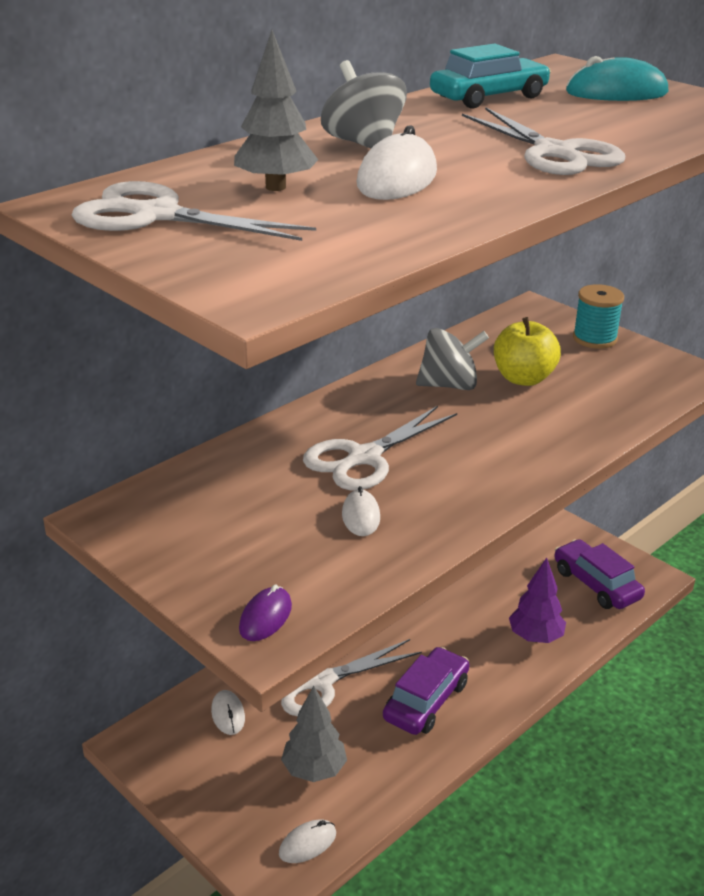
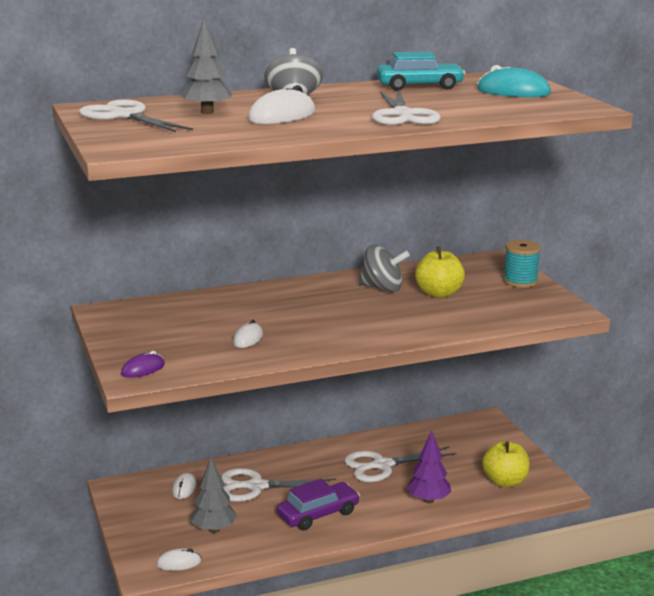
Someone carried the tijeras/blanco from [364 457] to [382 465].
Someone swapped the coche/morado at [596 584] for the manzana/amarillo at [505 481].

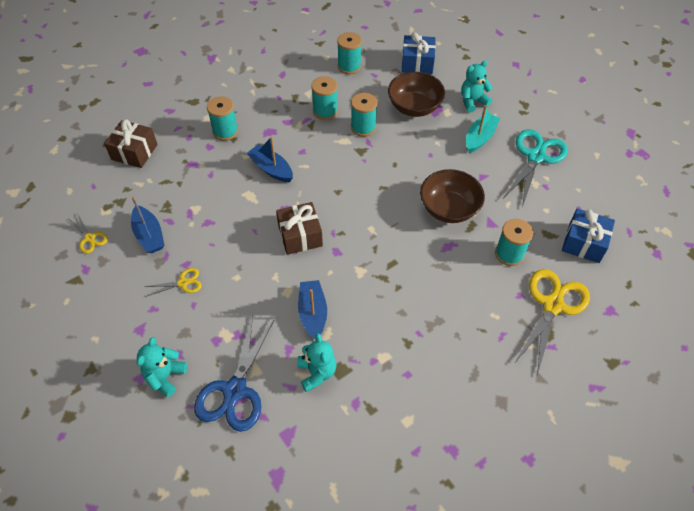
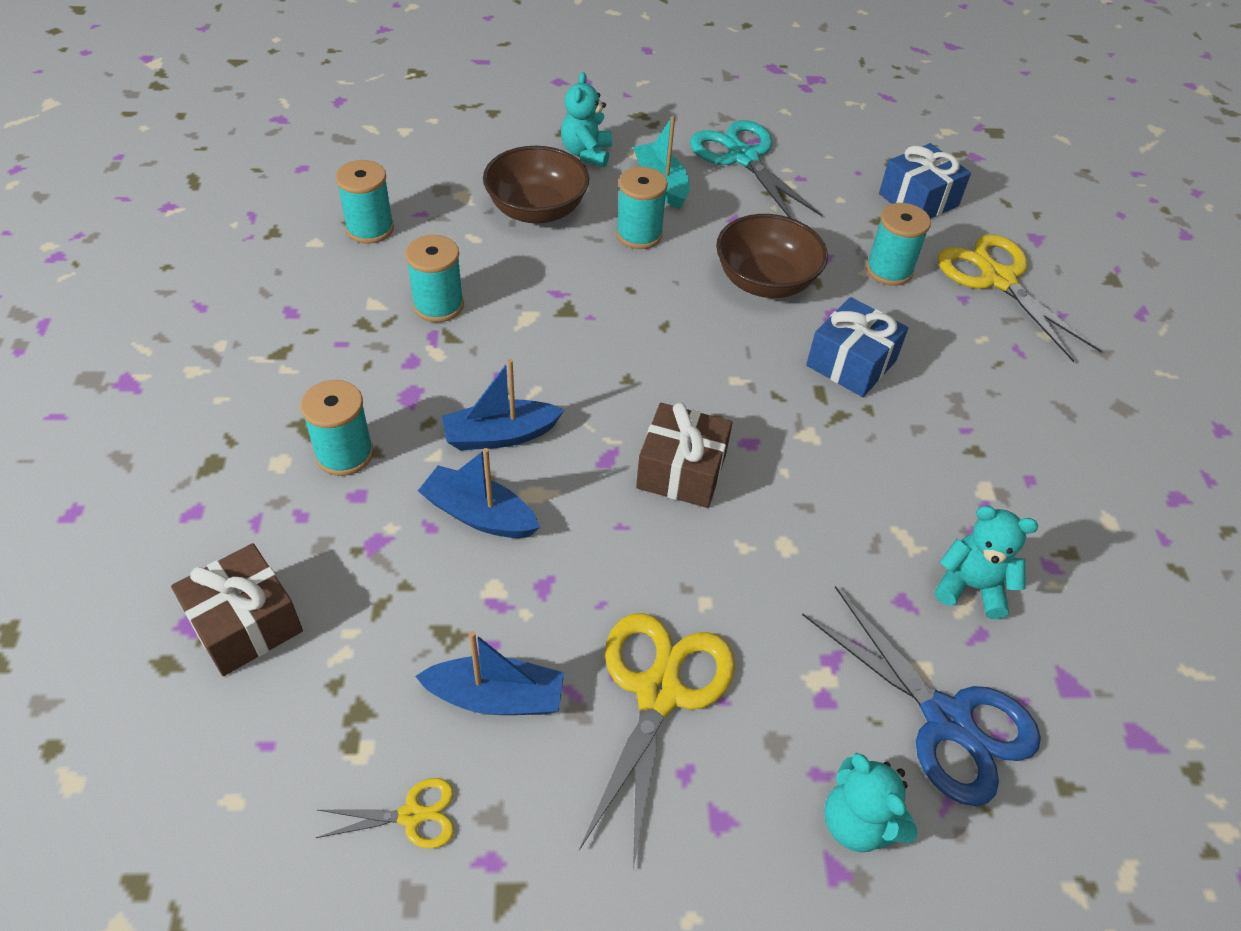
Someone carried the barco/azul from [313 313] to [479 514].
Someone scaled the tijeras/amarillo at [183 283] by 2.05.
Someone carried the carrete/turquesa from [363 127] to [639 234].
Someone carried the regalo/azul from [417 63] to [851 363].

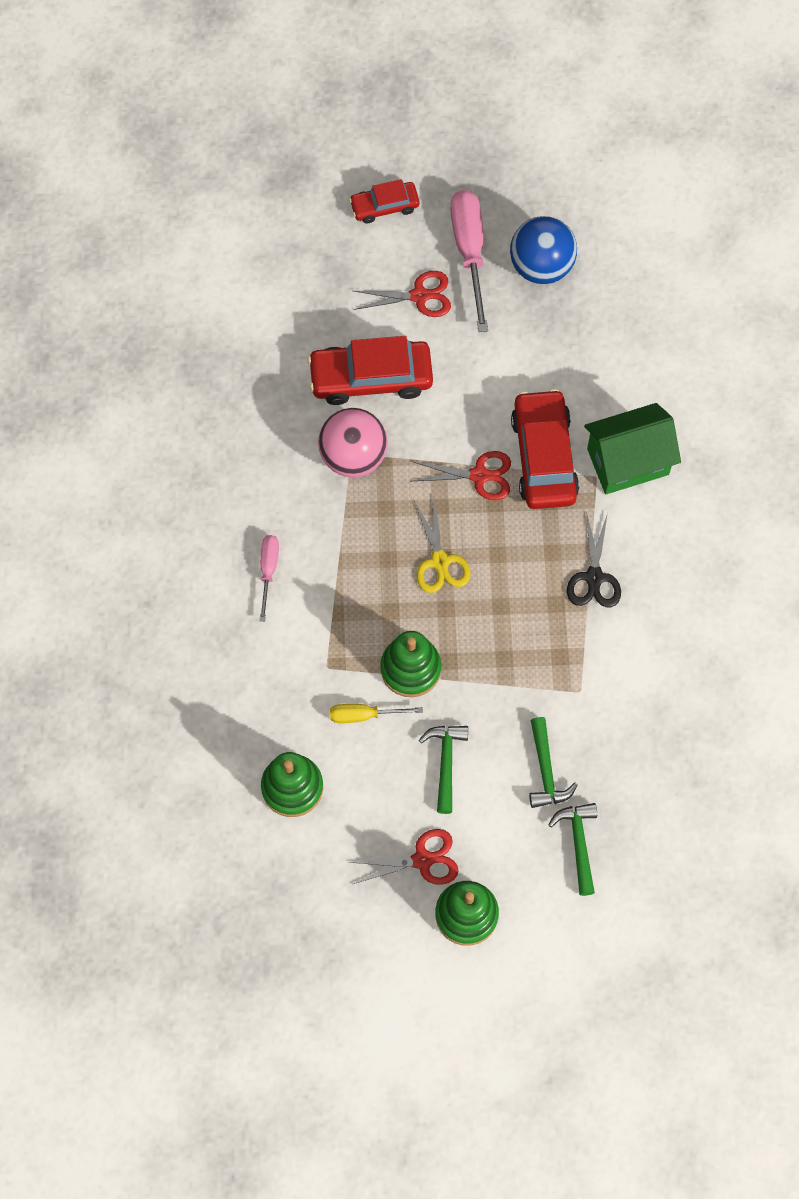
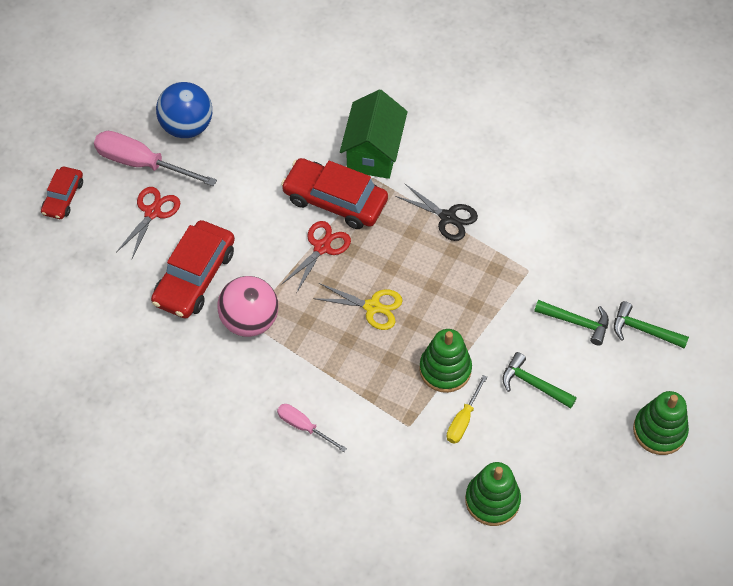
Someone took away the tijeras/rojo at [422 860].

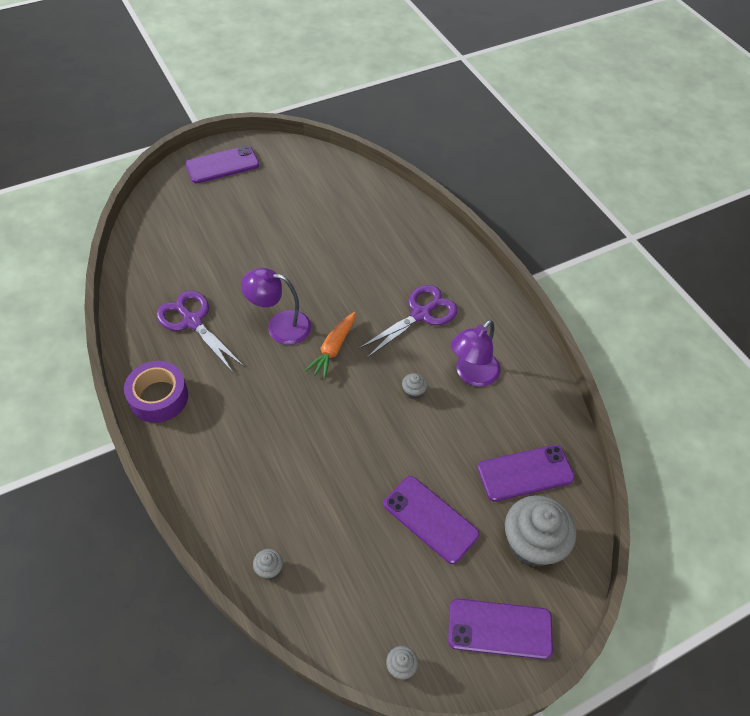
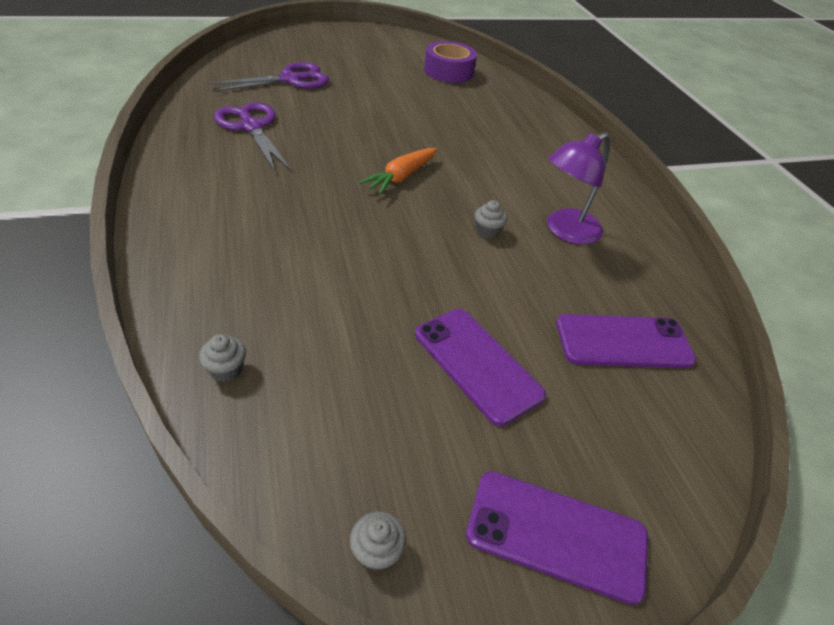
Someone carried the tijeras/morado from [420 314] to [290 80].
Someone carried the cinta adhesiva/morado from [159 397] to [449 71].
Someone took away the móvil/morado at [222 165].
Someone took away the lámpara/morado at [280 326].
Someone took away the magdalena/gris at [532 543].

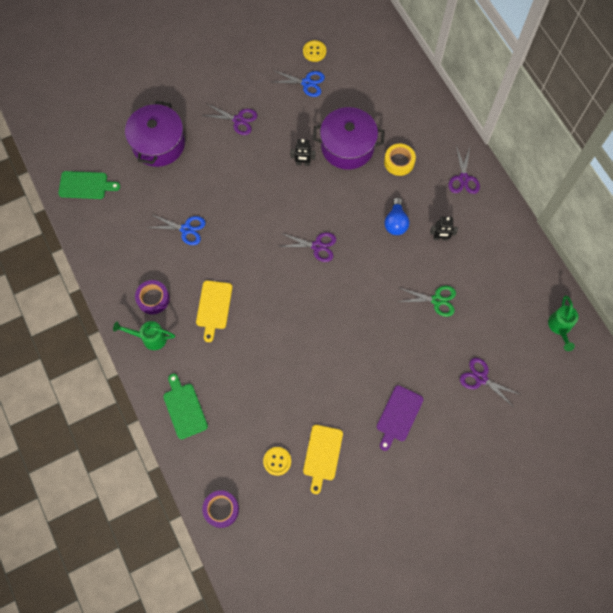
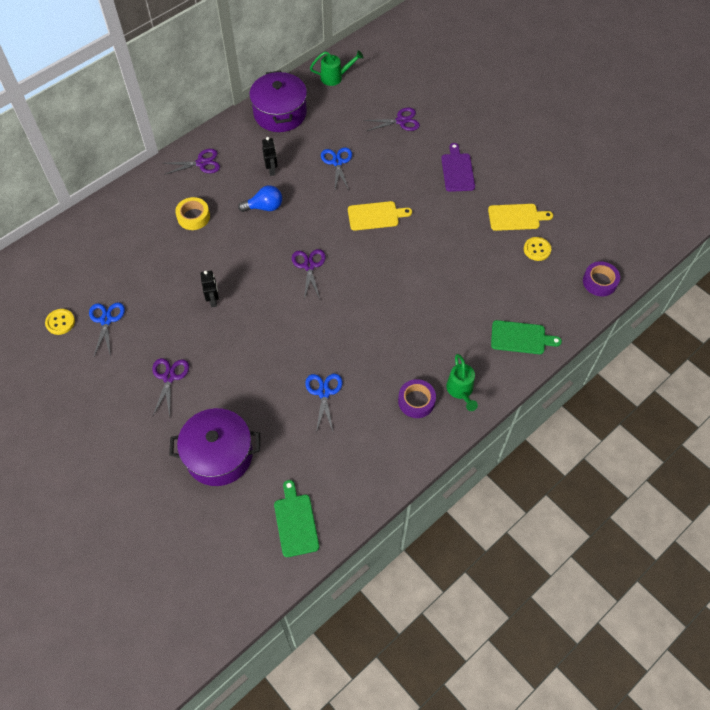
Someone carried the olla/morado from [347 147] to [280 113].
Someone repainted the tijeras/verde at [437 300], which became the tijeras/azul at [337 162].
Someone carried the tabla de cortar/amarillo from [214 307] to [375 216].
Someone rotated the tijeras/morado at [481 378] by 120 degrees counterclockwise.
Someone rotated the tabla de cortar/morado at [398 415] by 105 degrees counterclockwise.
Someone rotated the tabla de cortar/verde at [184 408] by 135 degrees counterclockwise.

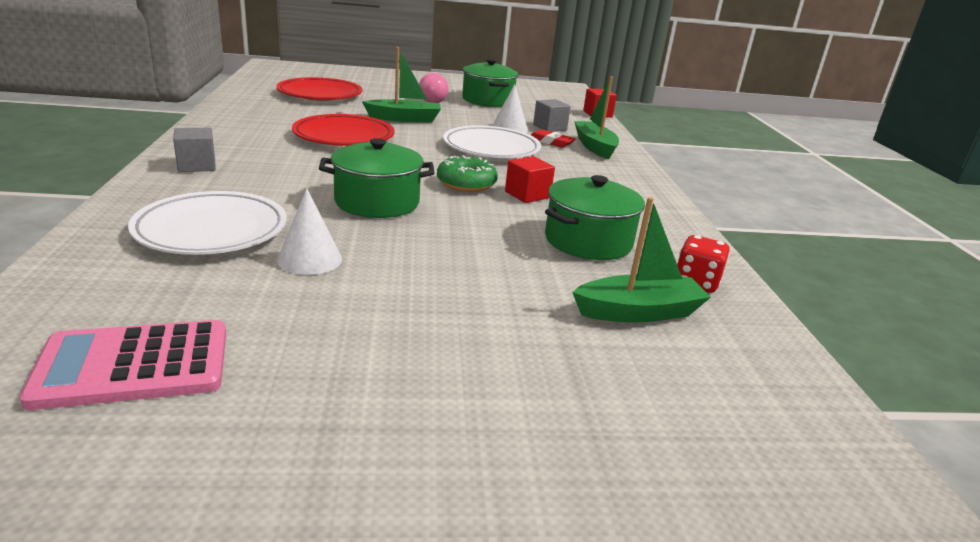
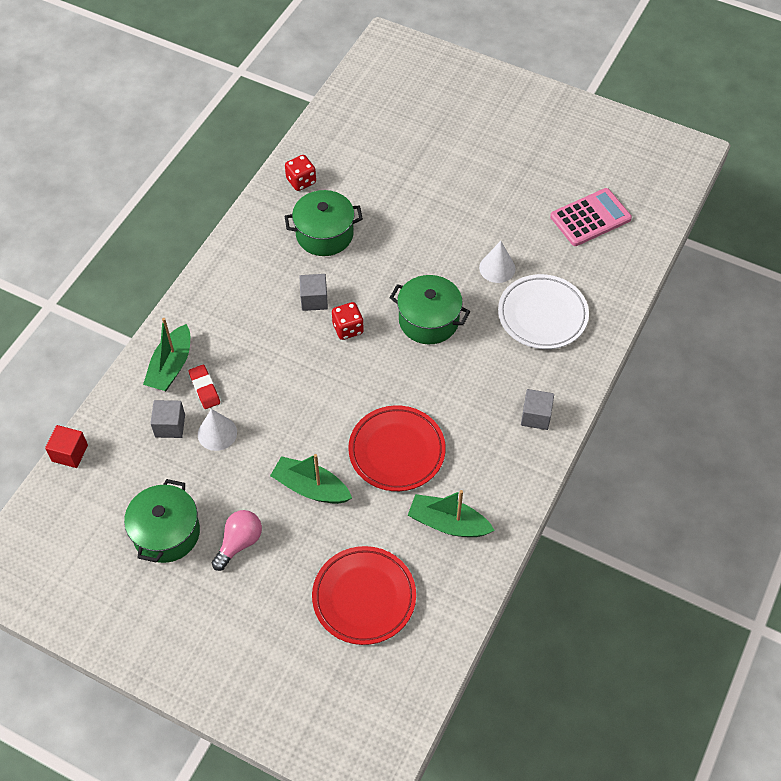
Someone repainted the cubo/rojo at [527 195], which became the cubo/gris at [314 300].
Someone swapped the rosquilla/verde at [466 184] for the dado/rojo at [348 328].
Someone carried the barco/verde from [638 312] to [448 523].
Someone rotated the calculadora/rosa at [134 365] by 45 degrees counterclockwise.
Someone took away the plato/blanco at [491 148].

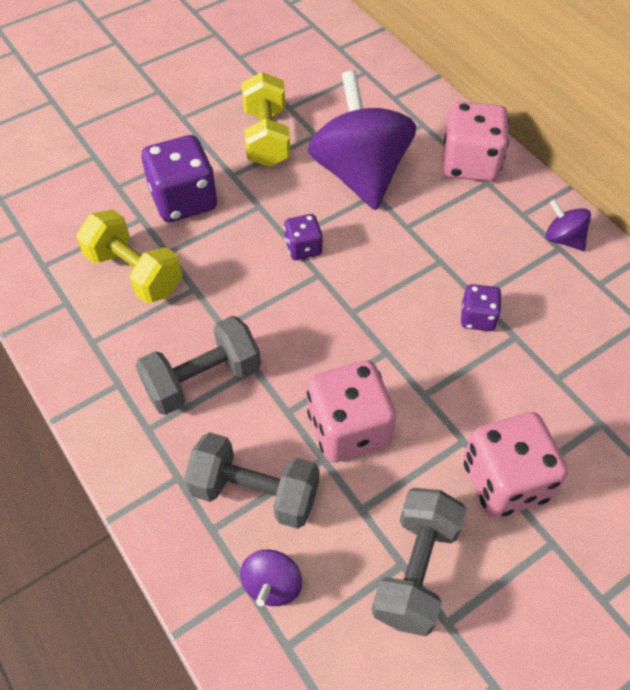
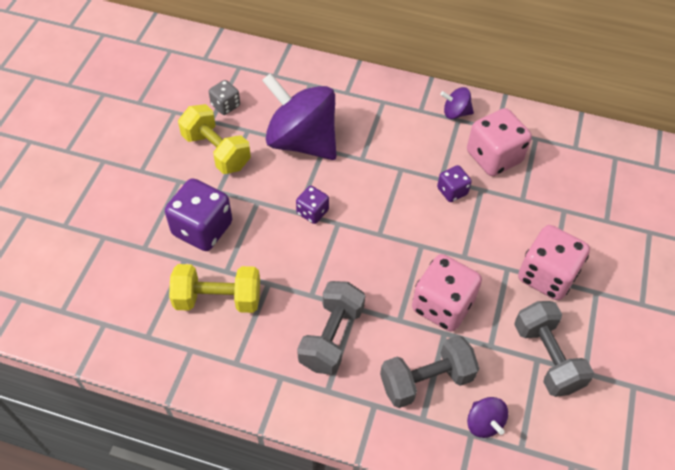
Someone put down the dado/gris at [225 105].
Someone carried the dado/rosa from [469 164] to [494 157].

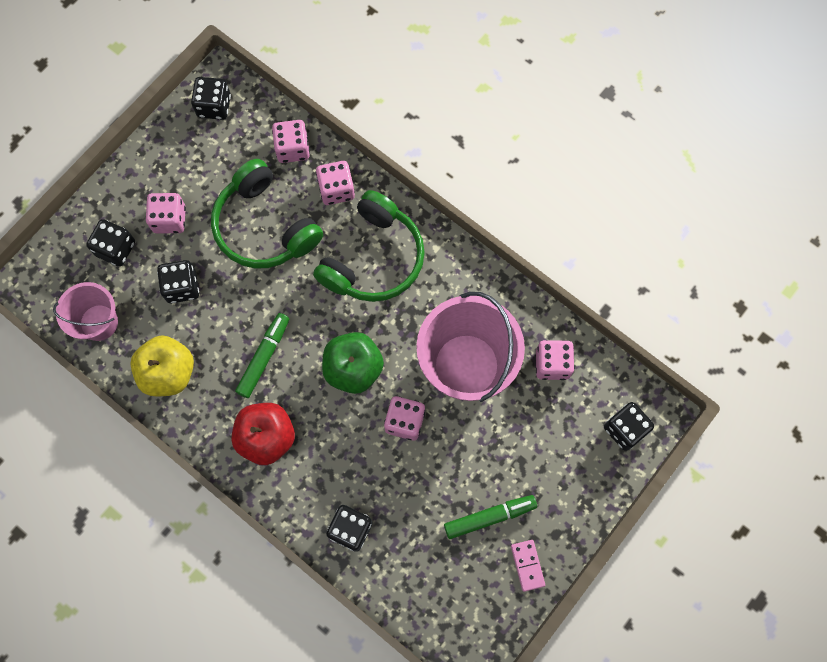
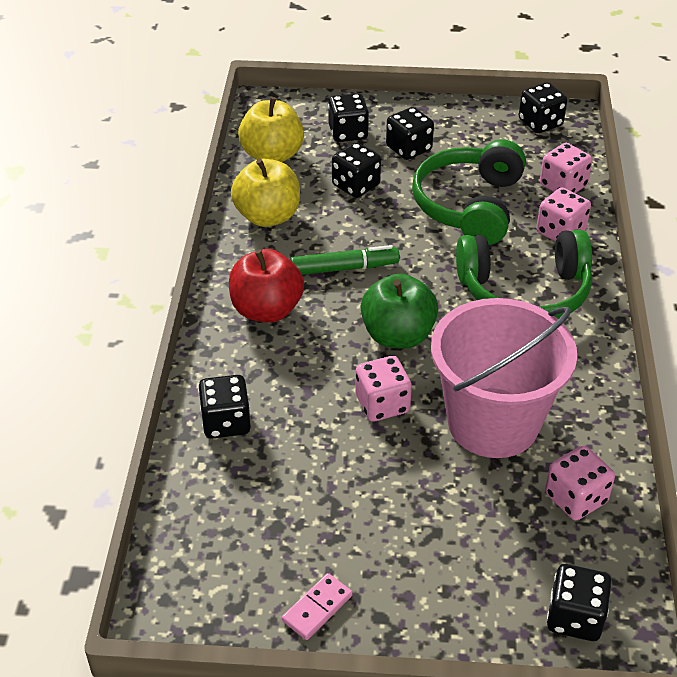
Someone swapped the balde/rosa at [99 322] for the manzana/amarillo at [272 155].
Someone repainted the dado/rosa at [169 219], which became the dado/negro at [408 148].
Someone took away the rotulador/verde at [489 517].

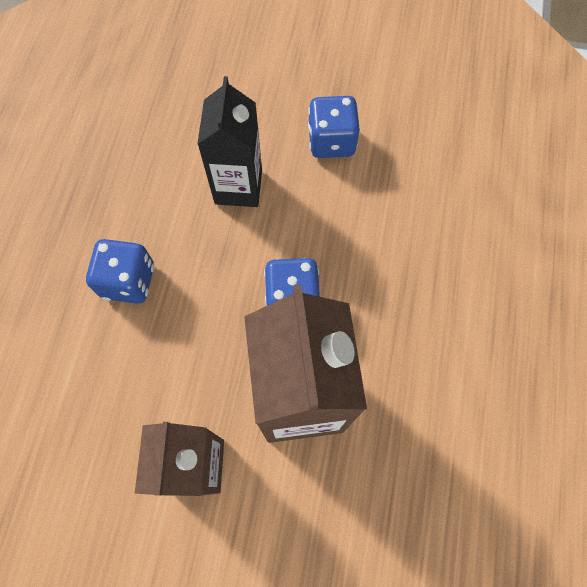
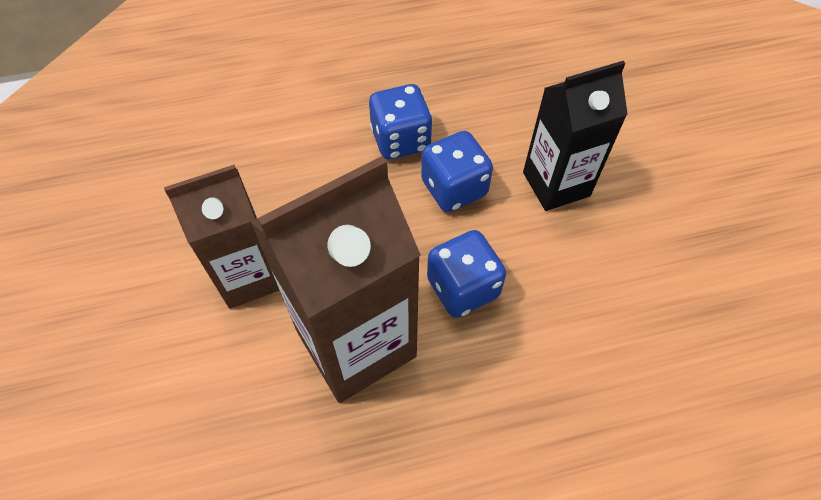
Someone carried the dado/azul from [331 141] to [454 188].

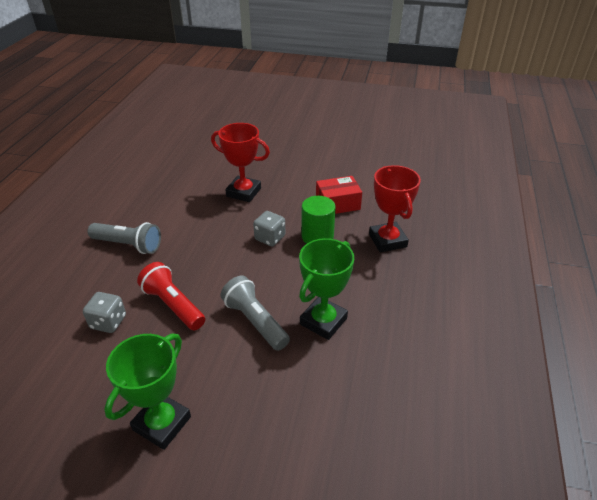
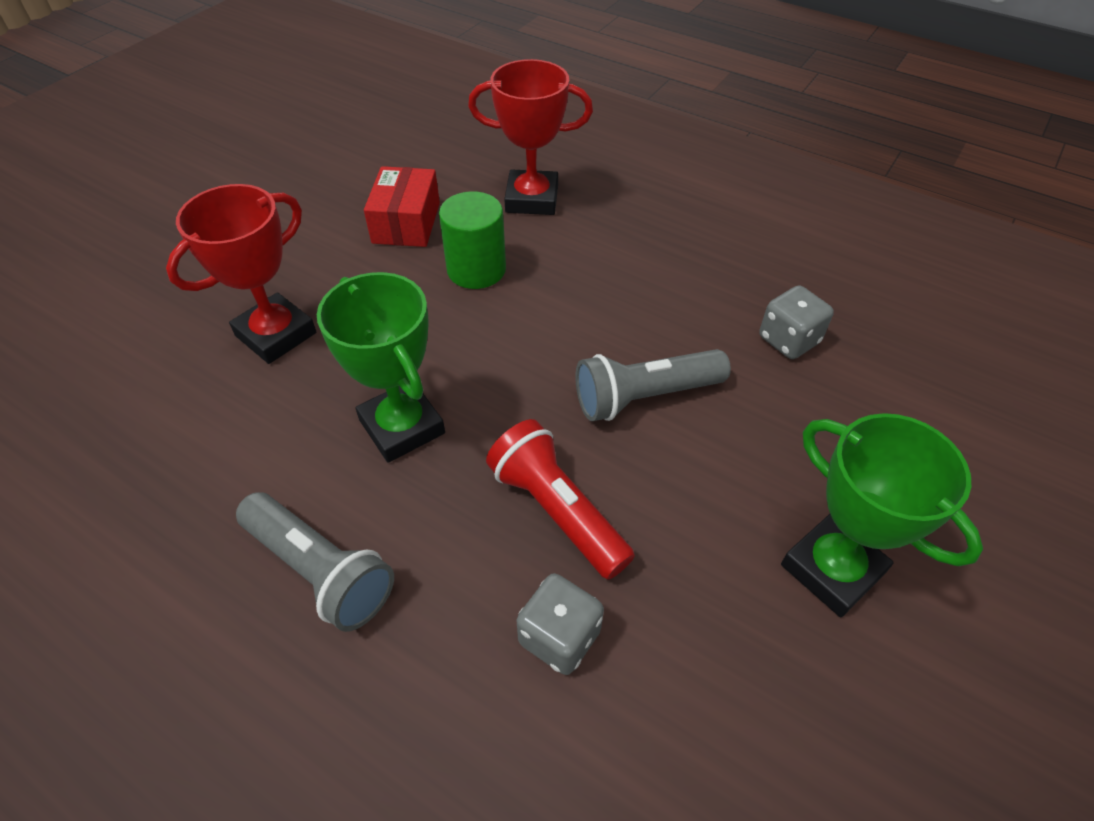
Someone rotated the lámpara de mano/gris at [128 245] by 90 degrees clockwise.
Someone carried the trofeo/verde from [323 321] to [402 427].
Someone rotated the lámpara de mano/rojo at [173 305] by 75 degrees clockwise.
Someone carried the dado/gris from [270 238] to [788 340].

